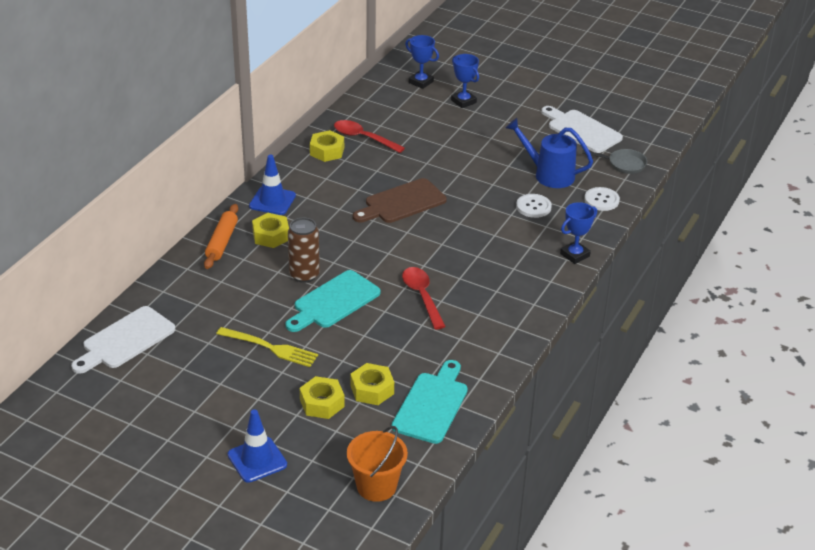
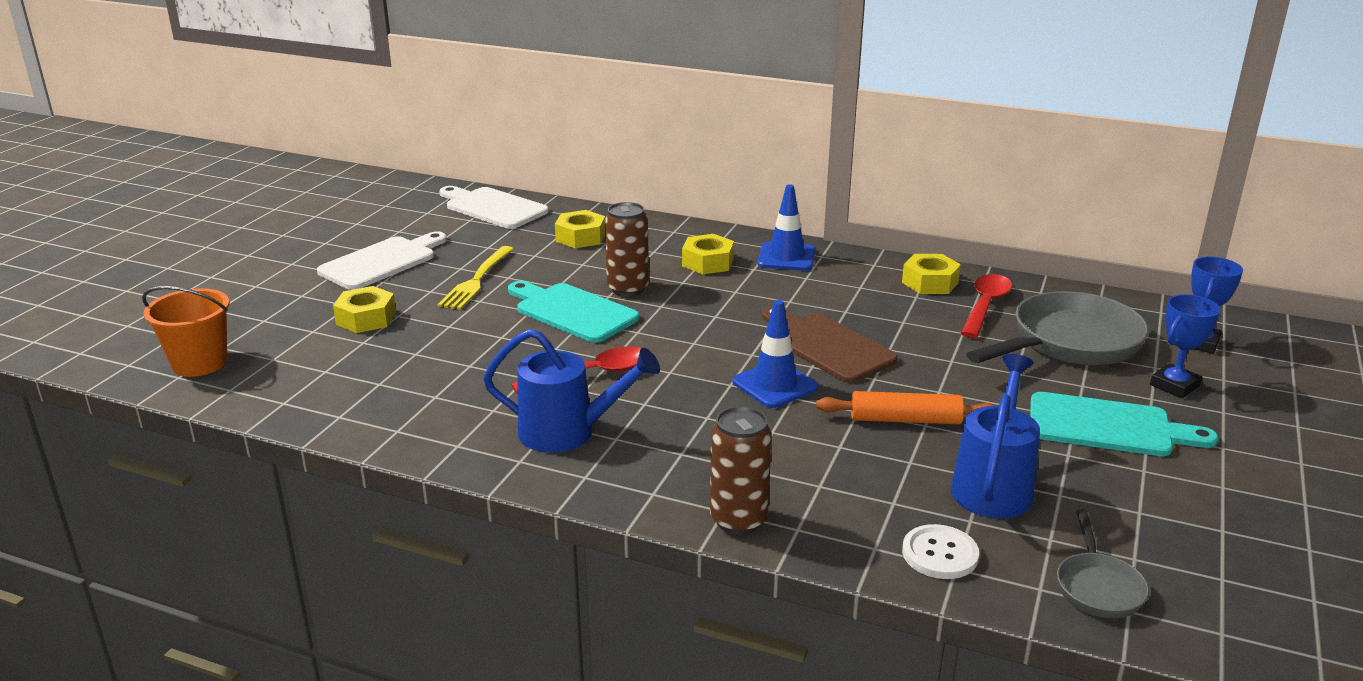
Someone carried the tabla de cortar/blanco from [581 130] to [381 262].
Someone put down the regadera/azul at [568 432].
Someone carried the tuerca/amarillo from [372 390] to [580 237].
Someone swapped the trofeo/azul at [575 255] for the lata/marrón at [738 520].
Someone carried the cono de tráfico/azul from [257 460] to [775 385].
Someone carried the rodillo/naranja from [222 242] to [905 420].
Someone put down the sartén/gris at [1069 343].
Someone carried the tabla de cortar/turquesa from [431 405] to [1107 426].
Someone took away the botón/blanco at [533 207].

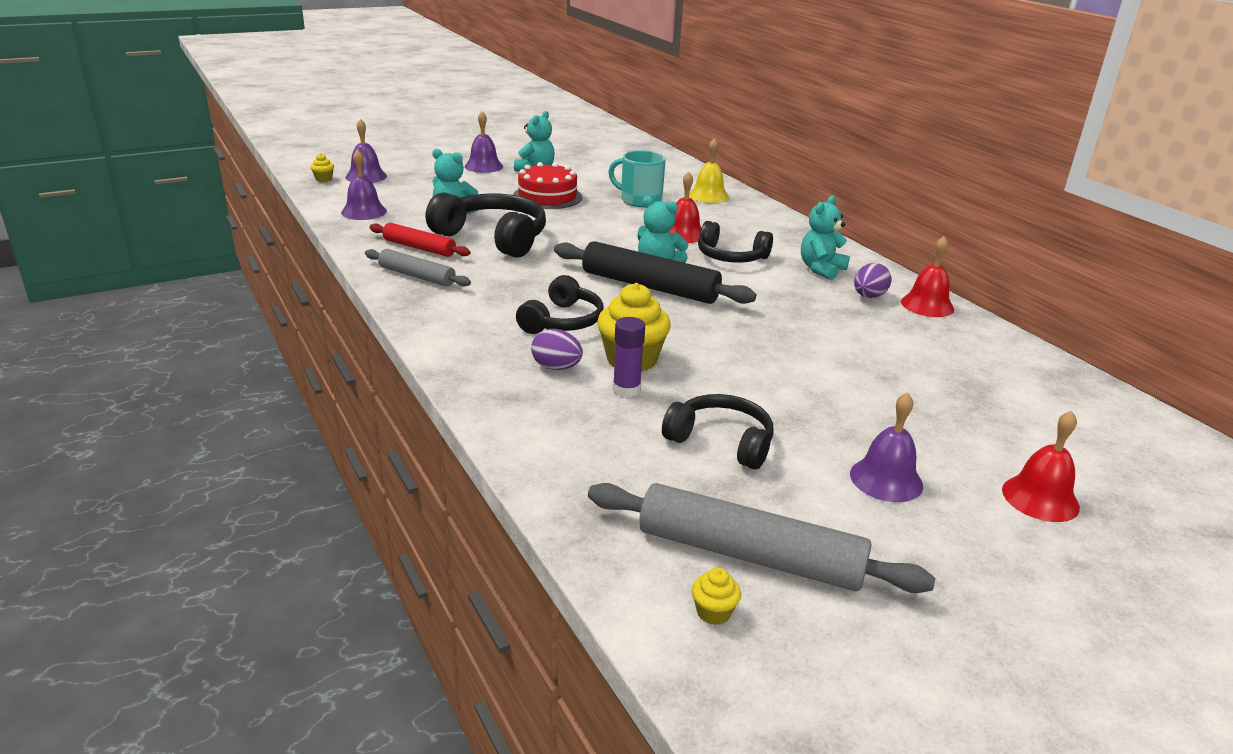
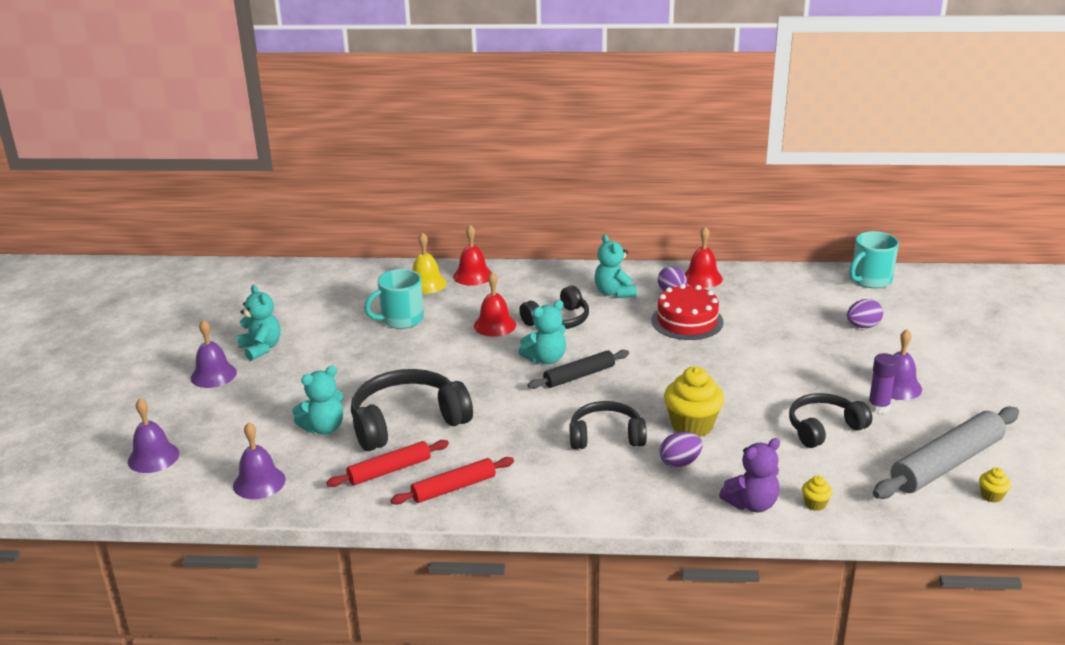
Someone repainted the rodillo/gris at [417 276], which became the rodillo/rojo at [454 488].
Someone carried the campana/rojo from [1040 498] to [473 275].
Someone scaled the rodillo/negro at [649 286] by 0.60.
Someone rotated the auriculares/negro at [562 321] by 60 degrees counterclockwise.
Someone carried the tarta/rojo from [547 196] to [687 321].
Someone put down the osito/morado at [752 504].
Someone carried the magdalena/amarillo from [323 179] to [815 504].
Someone put down the huevo/morado at [863 326].
Someone put down the taza/turquesa at [870 280].
Someone carried the barra de pegamento/morado from [626 389] to [878 407].

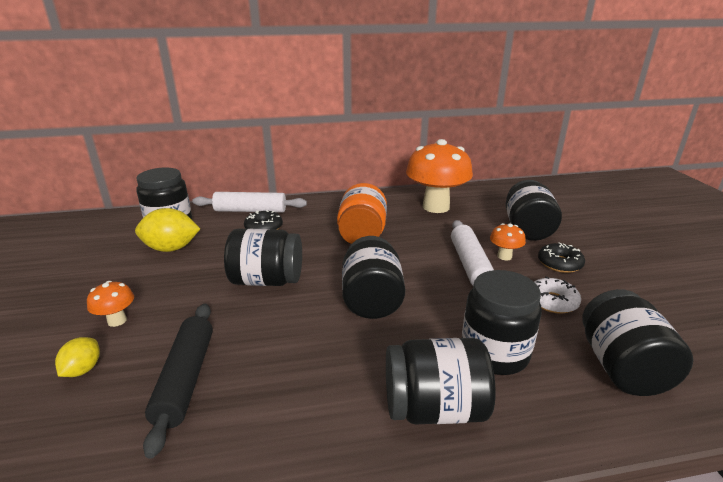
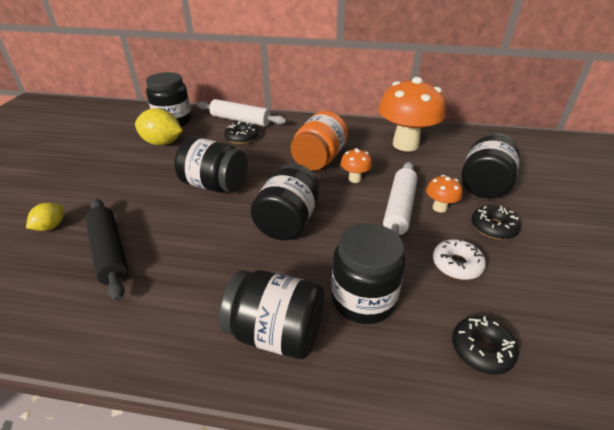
Someone rotated the rodillo/negro at [185 379] by 45 degrees counterclockwise.
Someone carried the seta/naranja from [117 320] to [354 179].
Someone swapped the tarro/negro at [621 367] for the rosquilla/negro at [481 349].

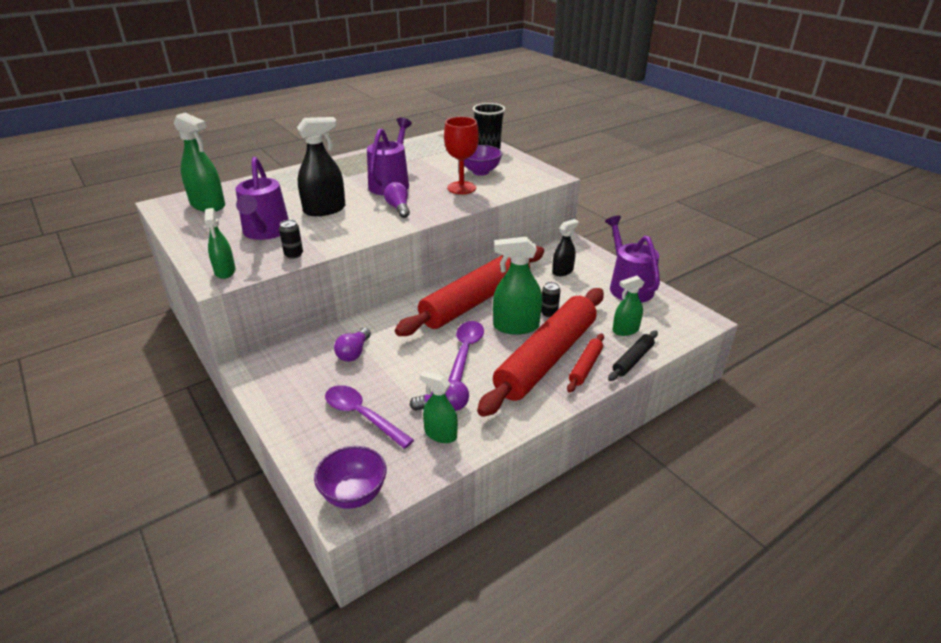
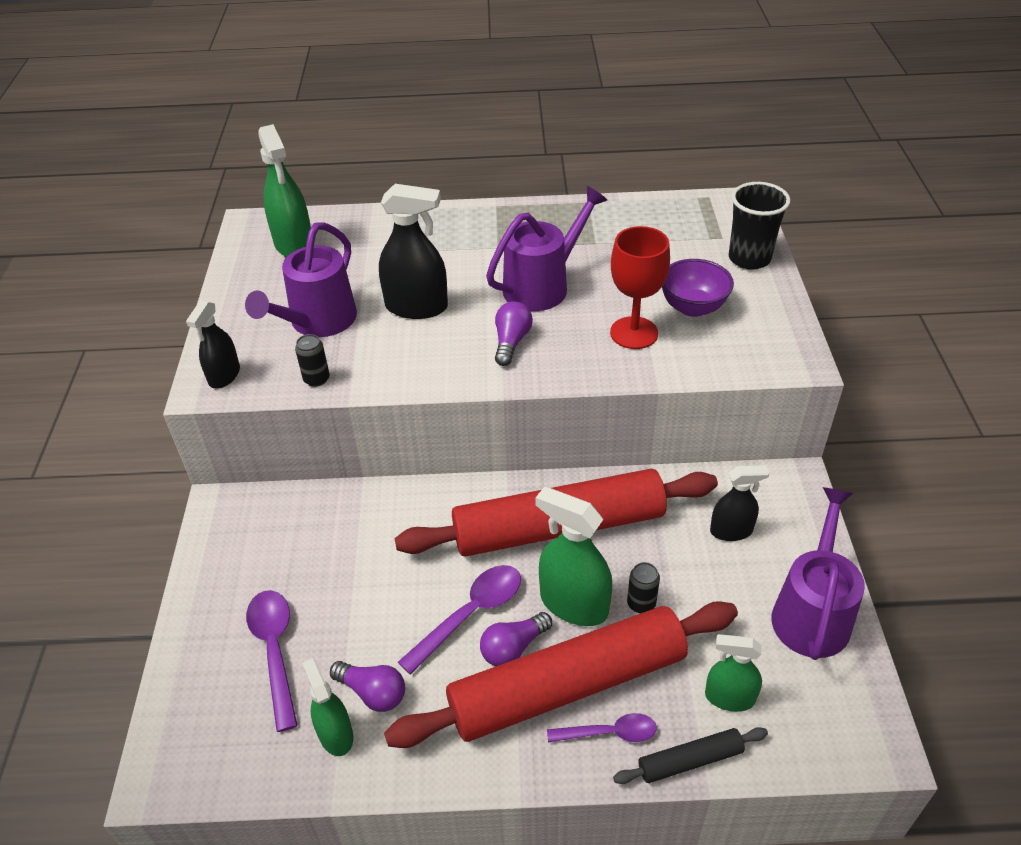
Someone repainted the pulverizador/verde at [225 271], which became the pulverizador/negro at [224 375].
Someone carried the bombilla/morado from [354 352] to [513 648].
Someone swapped the rodillo/rojo at [585 367] for the cuchara/morado at [609 733].
Someone took away the cuenco/morado at [354 494].

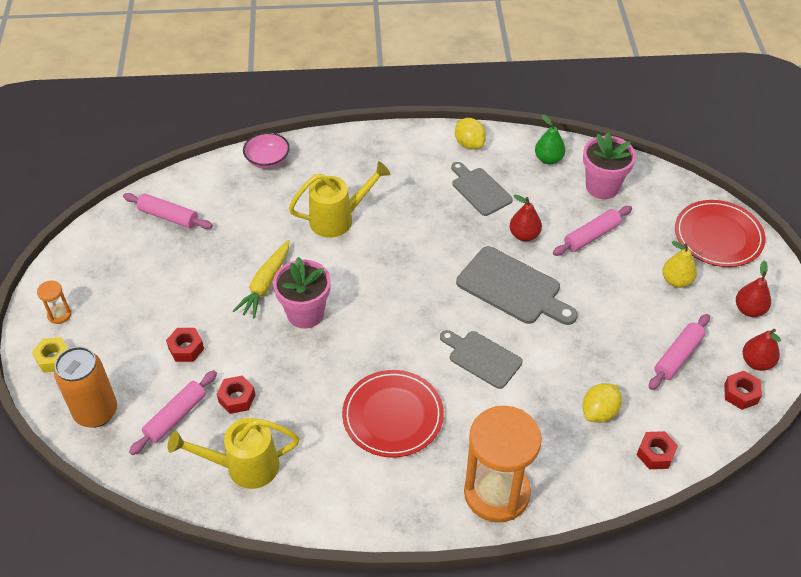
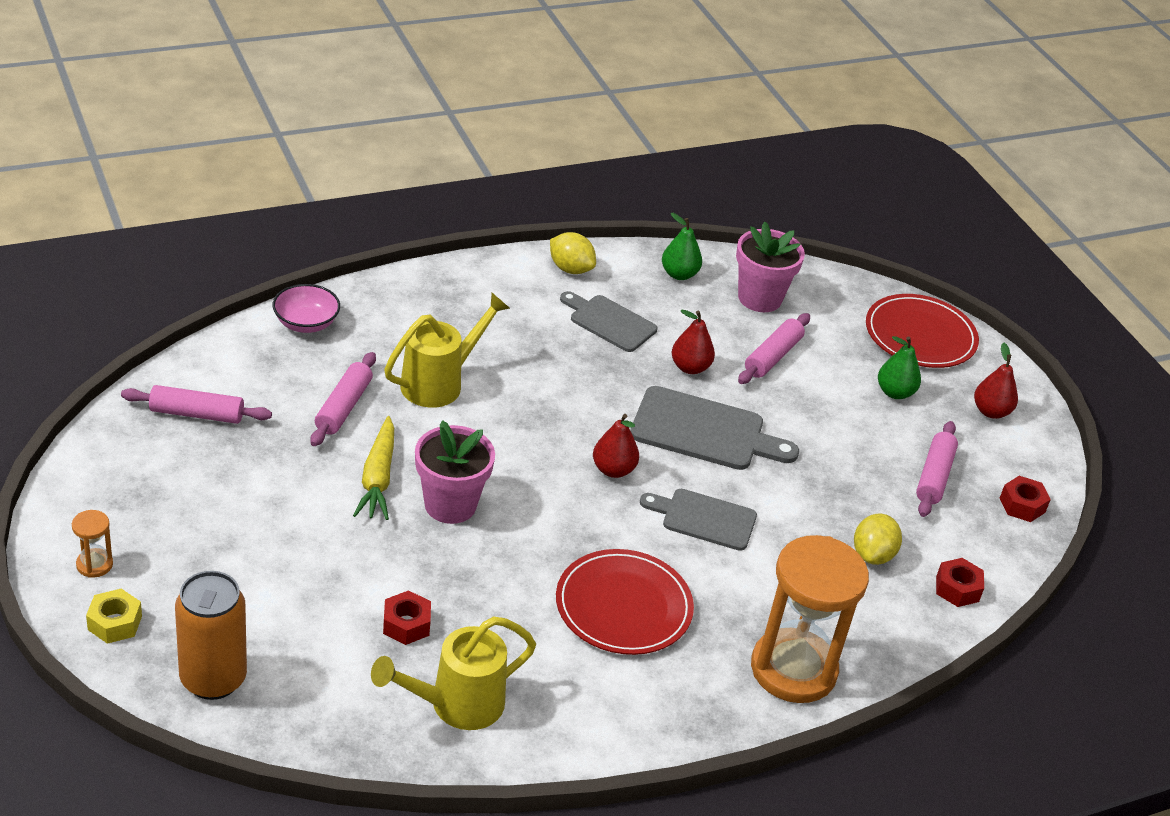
Someone carried the rodillo/rosa from [176 417] to [343 407].
Someone carried the pera/rojo from [756 362] to [613 470].
Someone repainted the pera/amarillo at [676 281], which became the pera/verde at [895 392].
Someone took away the tuerca/rojo at [186 348].

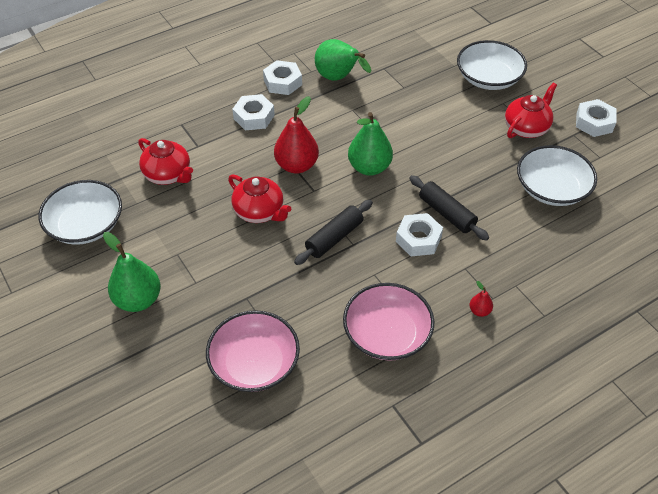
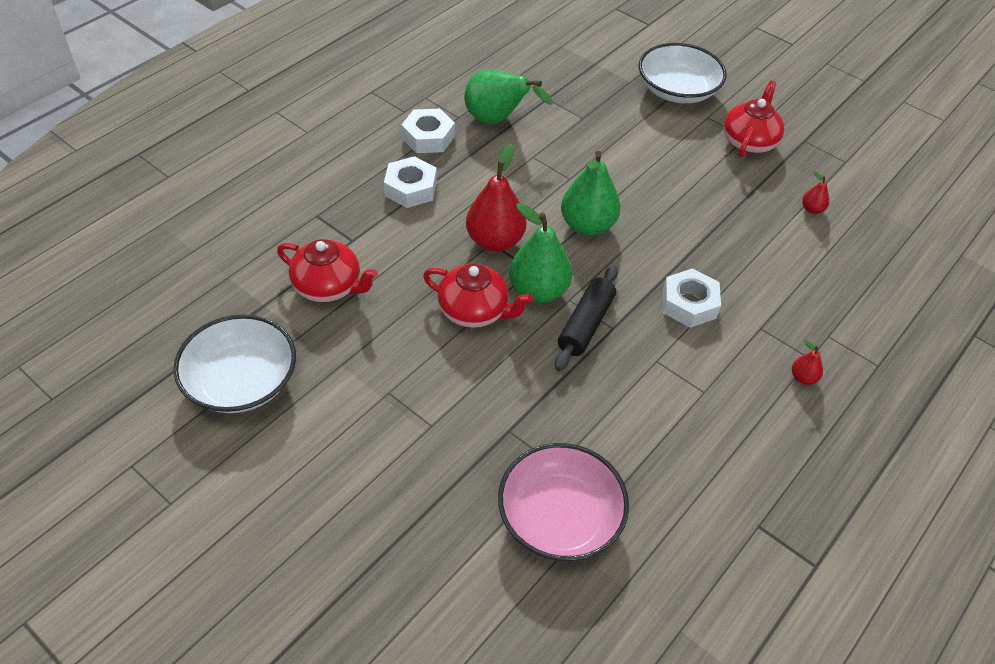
Someone carried the pera/verde from [138 300] to [538 291].
Someone swapped the cuenco/blanco at [552 189] for the pera/rojo at [812 209].
Someone took away the cuenco/rosa at [387 334].
Someone took away the rodillo/negro at [446 213].
Someone took away the tuerca/blanco at [594 123].

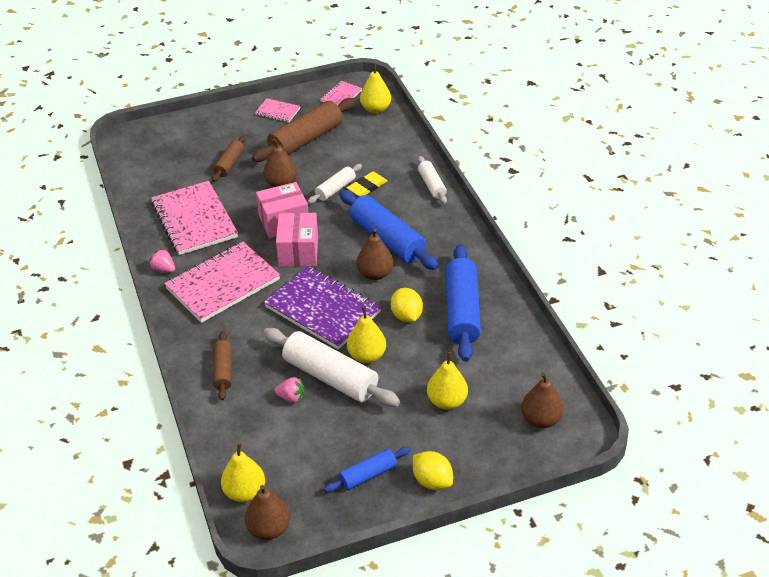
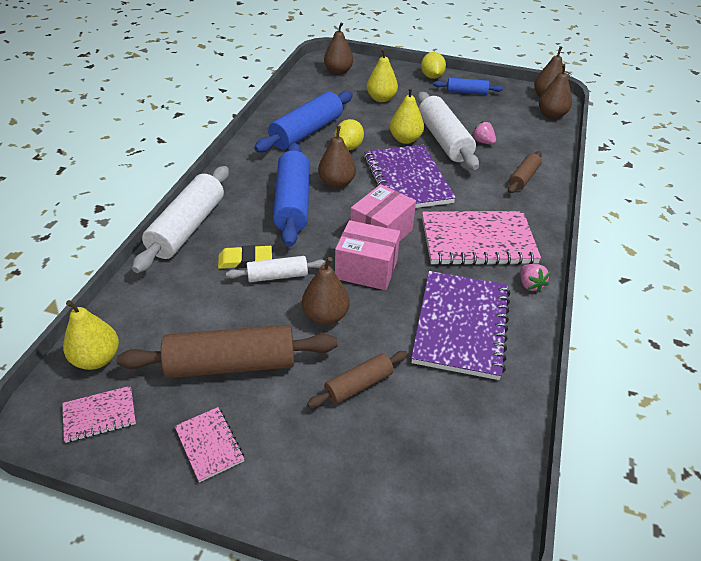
Someone scaled the rodillo/blanco at [432 185] by 1.84.
Someone repainted the cuaderno/rosa at [194 220], which became the cuaderno/morado at [461 325].
Someone repainted the pera/amarillo at [245 492], which became the pera/marrón at [551 115].

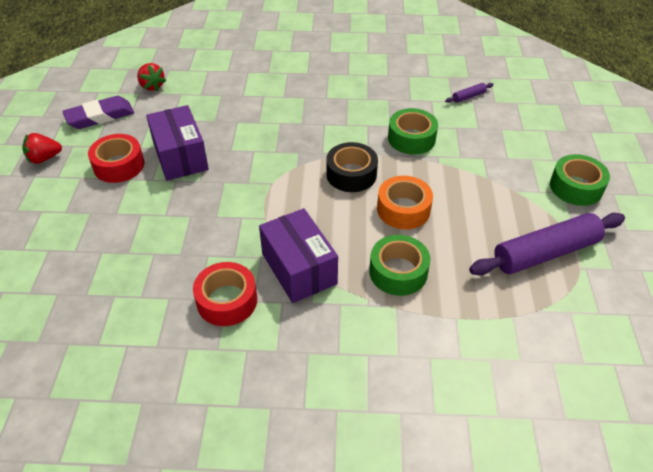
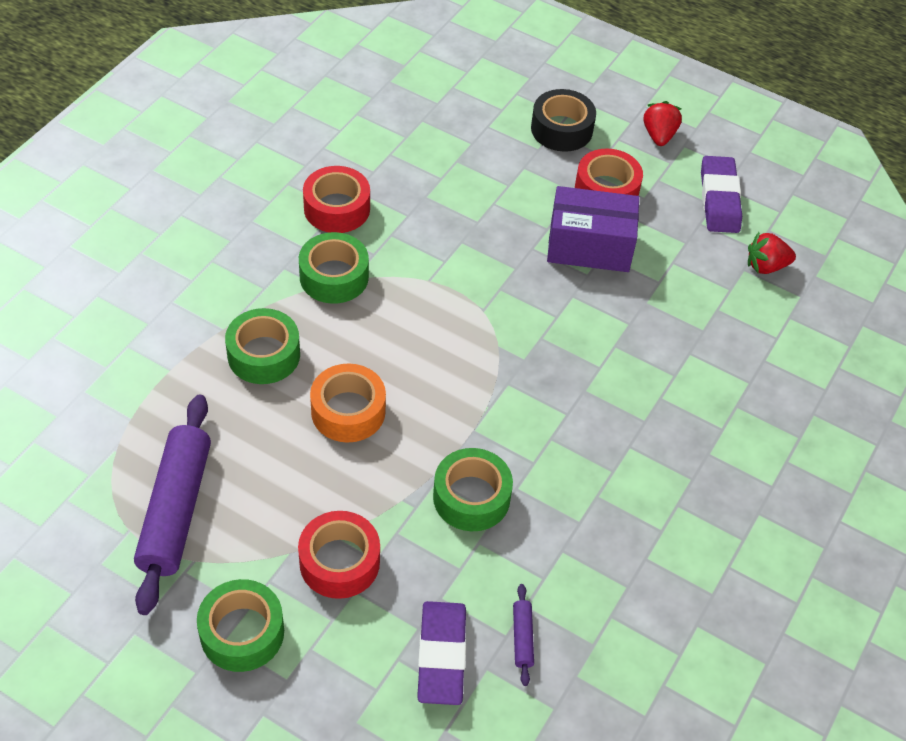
Someone put down the cinta adhesiva/rojo at [339 562].
Someone swapped the caja/morado at [299 268] for the cinta adhesiva/verde at [334 277].
Someone put down the goma de borrar/morado at [442 656].
Someone carried the cinta adhesiva/negro from [351 174] to [561 129].

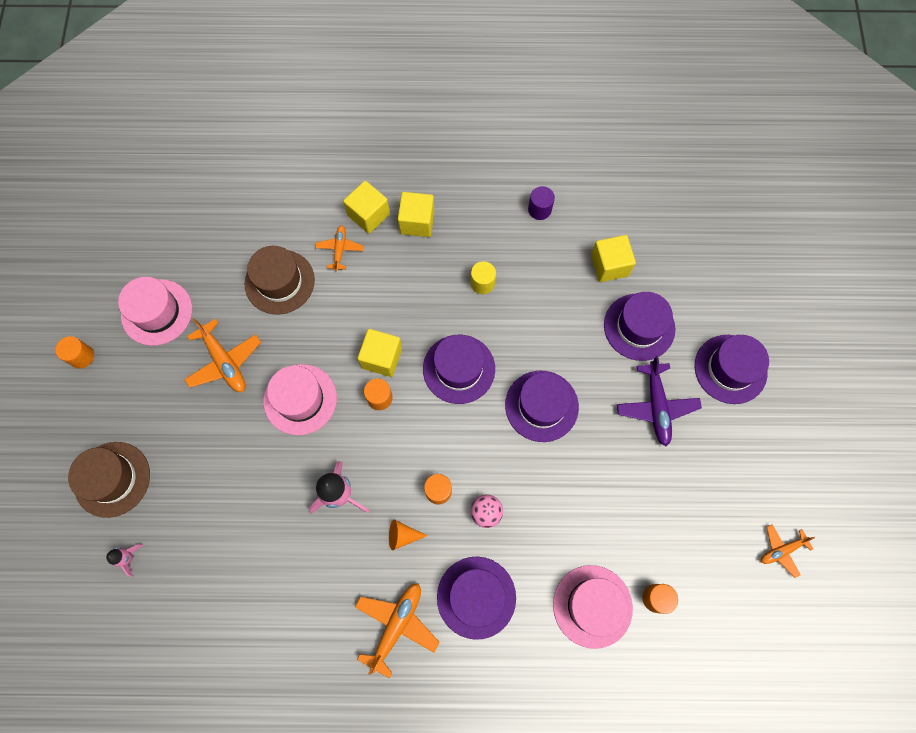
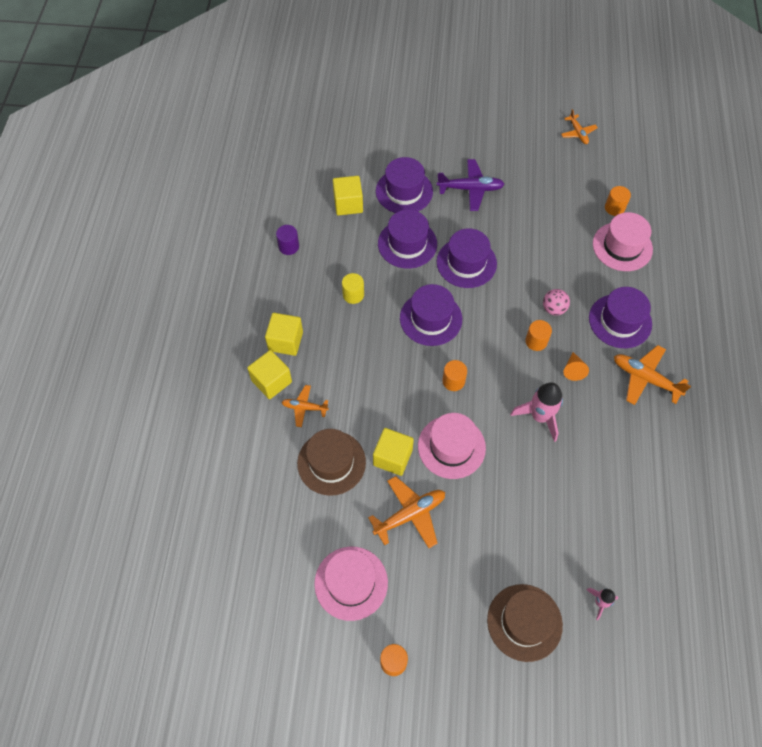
Someone carried the cubo/amarillo from [382 358] to [392 457].
Someone carried the sombrero/morado from [730 369] to [407 244].

